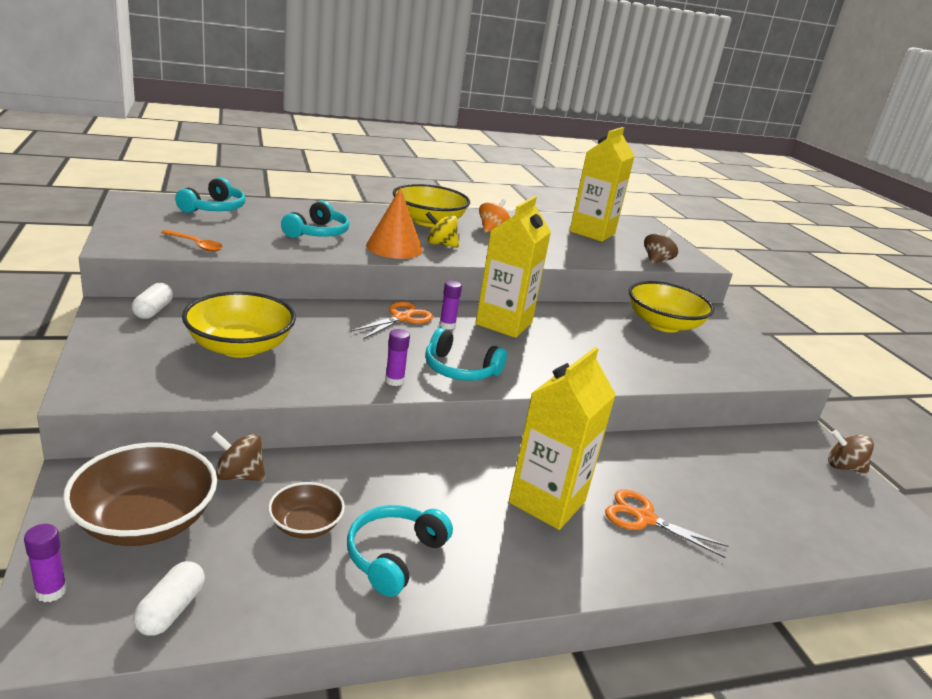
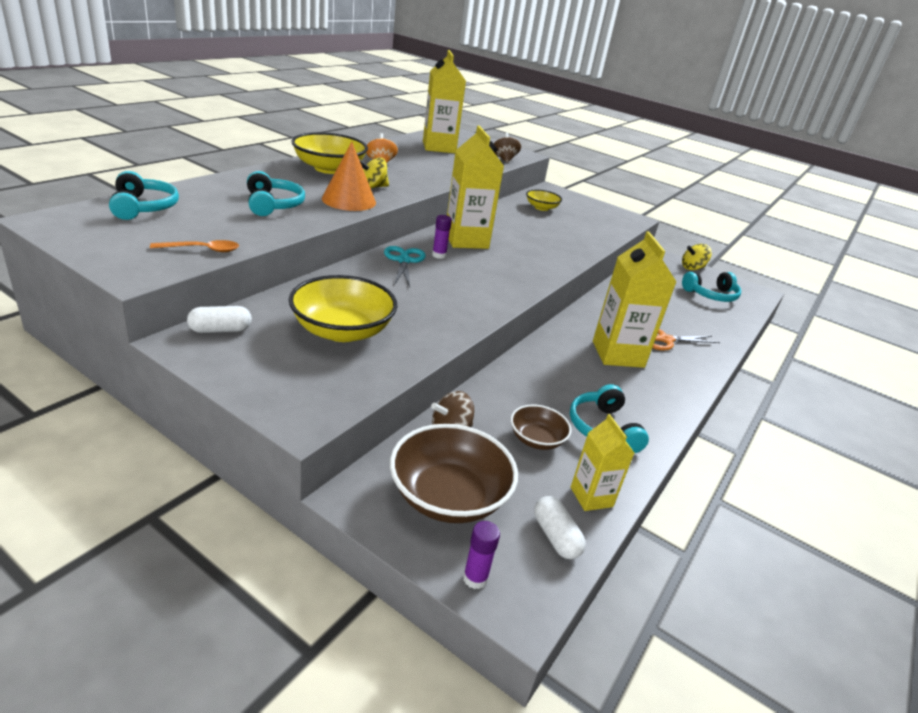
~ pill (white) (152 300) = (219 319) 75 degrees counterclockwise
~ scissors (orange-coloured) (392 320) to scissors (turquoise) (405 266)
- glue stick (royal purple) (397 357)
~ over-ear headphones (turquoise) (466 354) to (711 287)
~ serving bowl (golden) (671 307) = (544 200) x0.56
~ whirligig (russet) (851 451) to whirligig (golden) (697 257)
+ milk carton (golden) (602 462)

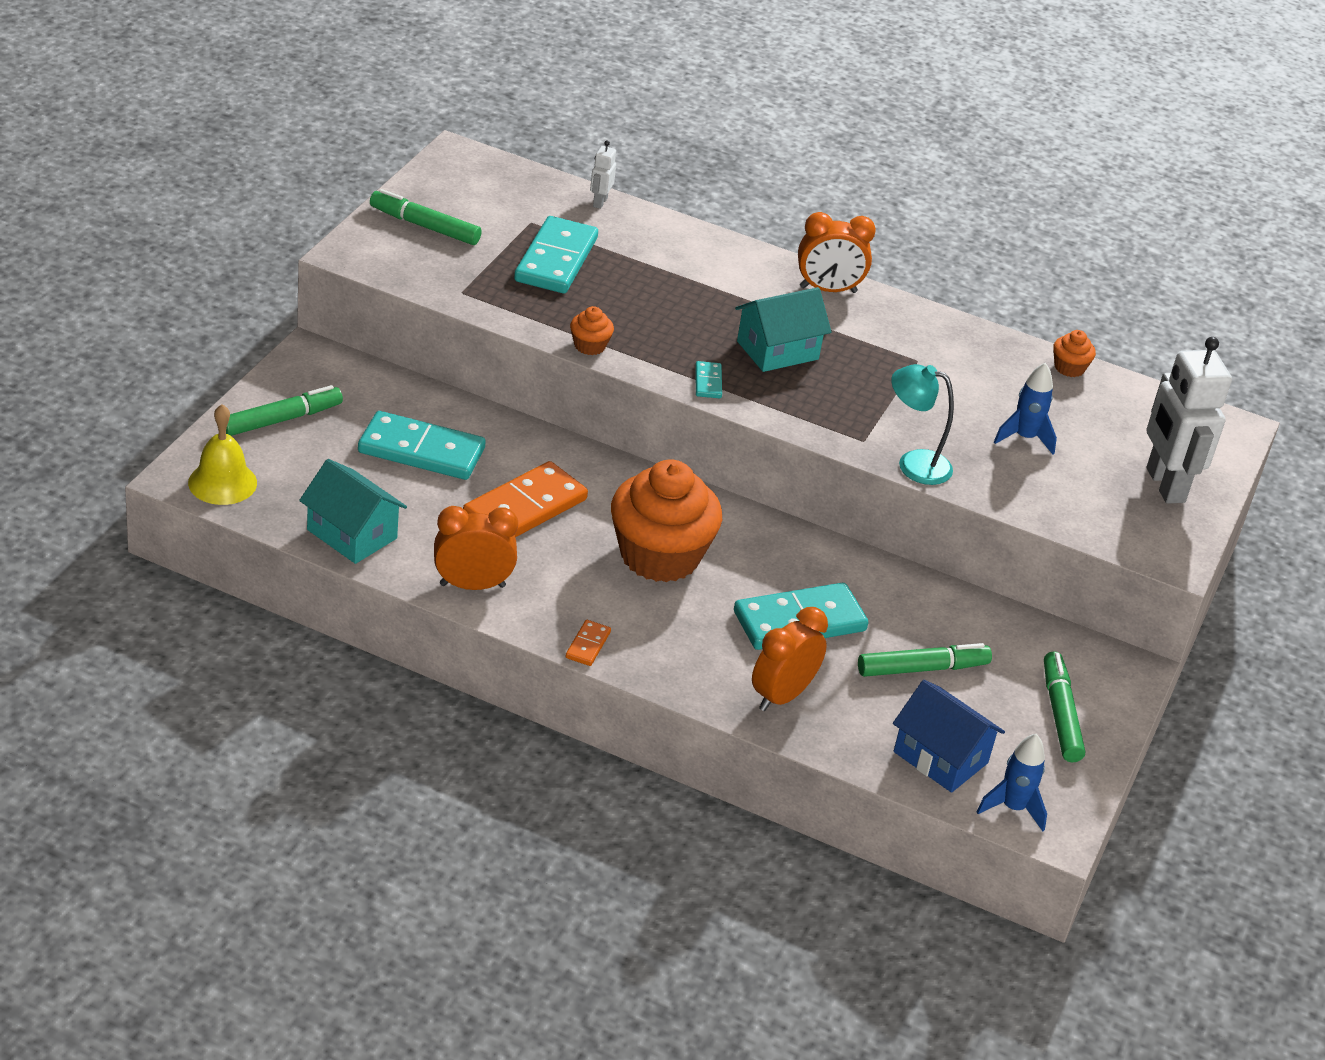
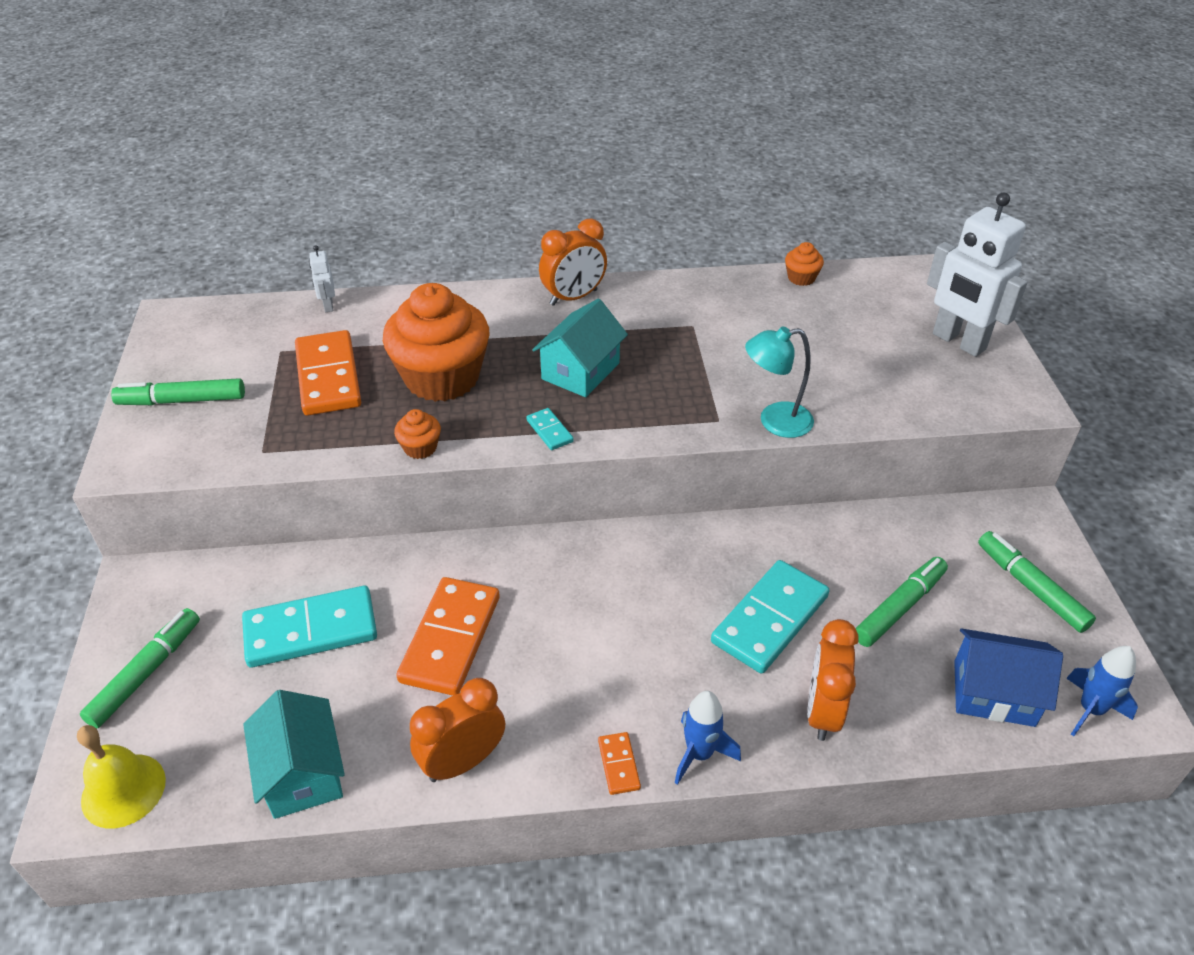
~ cottage (turquoise) (353 511) = (294 754) 60 degrees clockwise
~ domino (turquoise) (556 254) to domino (orange-coloured) (328 373)
~ muffin (orange-coloured) (666 520) to (436 342)
~ rocket (royal blue) (1025 409) to (707 738)

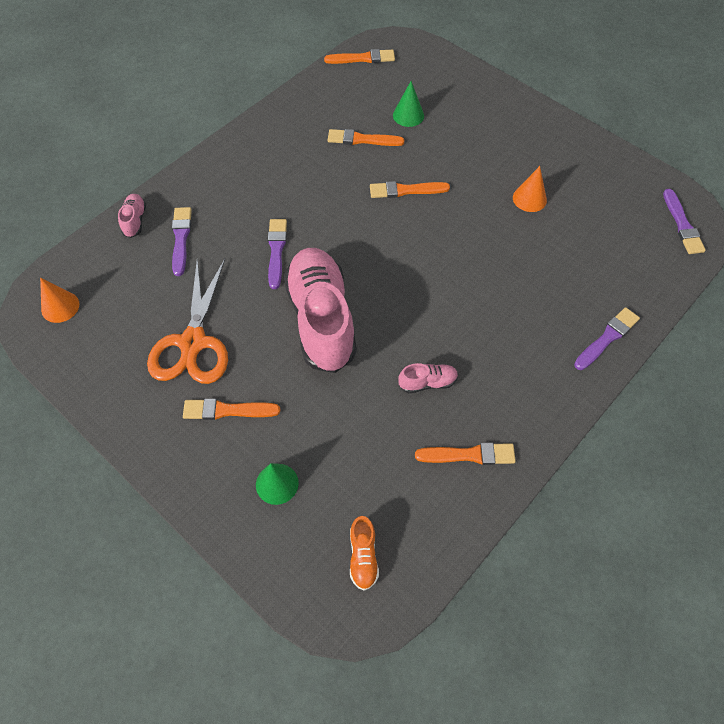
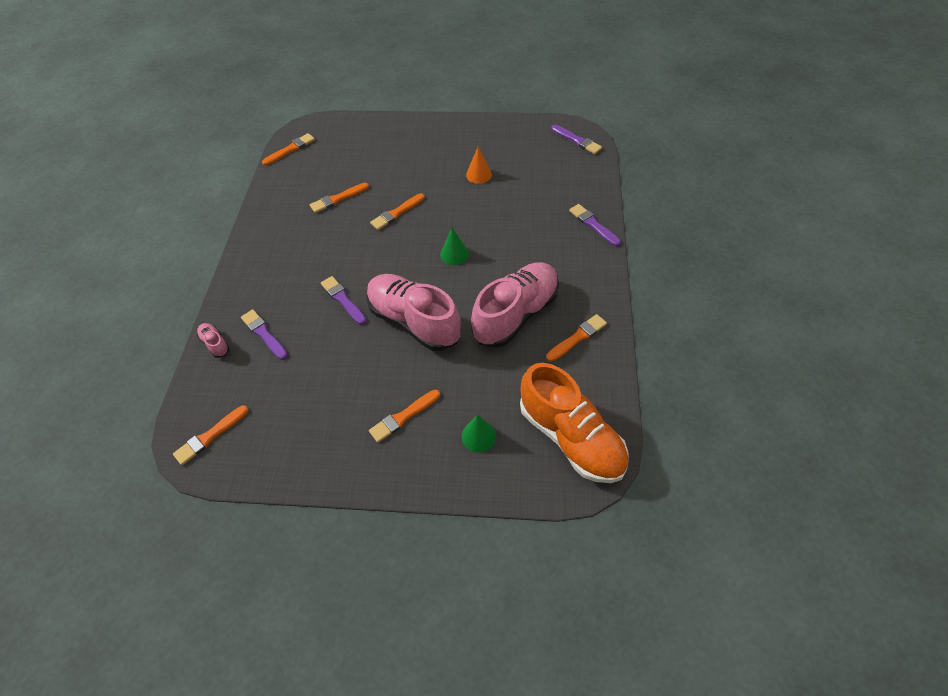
~ solid cone (orange-coloured) (59 300) to paint brush (orange-coloured) (211 435)
- scissors (orange-coloured) (187 321)
~ shoe (orange-coloured) (364 553) = (574 423) x2.46
~ solid cone (green) (408 104) to (454 246)
~ shoe (rosy) (428 378) = (515 305) x2.46
~ paint brush (royal purple) (607 338) = (595 225) 45 degrees counterclockwise

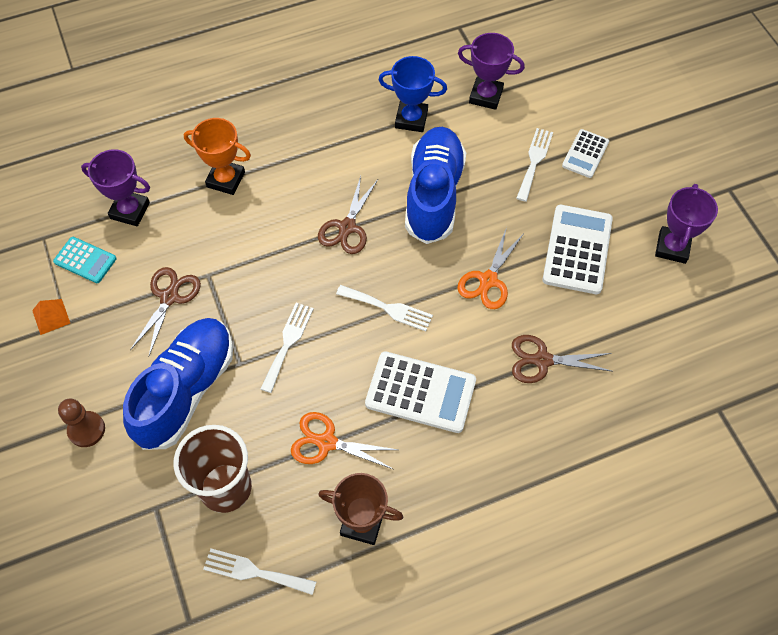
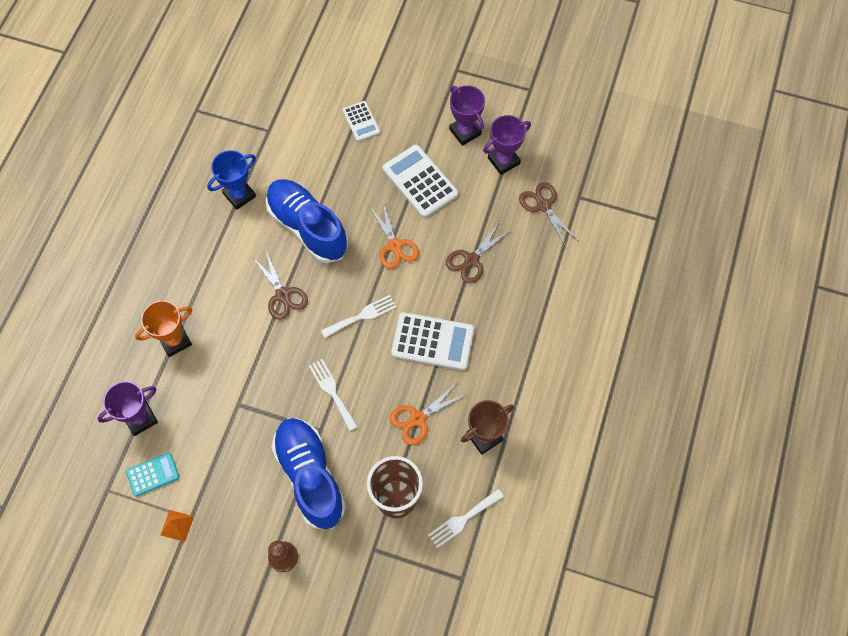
~ scissors (russet) (165 311) to (548 214)
~ adding machine (white) (420 392) = (432 341) 45 degrees clockwise
~ prize cup (royal purple) (491 71) to (507 145)
- table fork (white) (534 165)

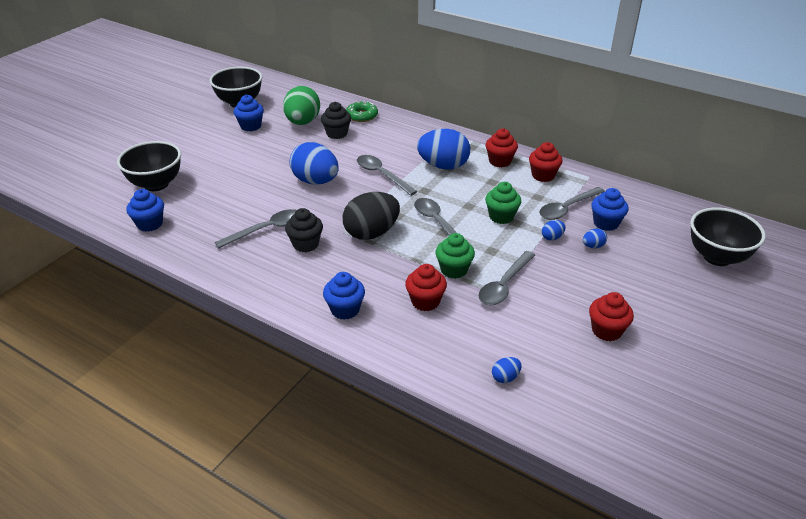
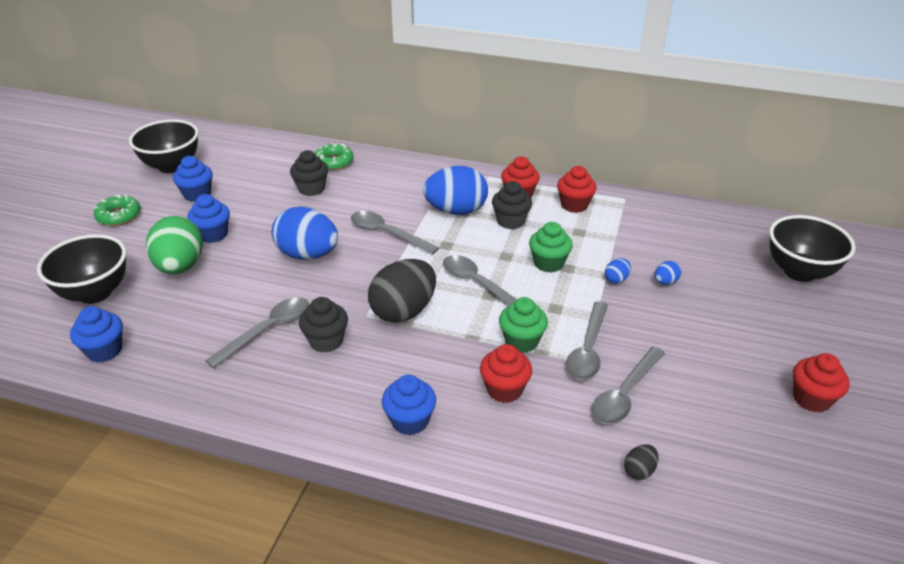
~ egg (green) (301 105) to (174 245)
~ egg (royal blue) (507 370) to egg (jet-black) (641 462)
~ tablespoon (ash-grey) (572 203) to (628 385)
~ muffin (red) (611 316) to (821 383)
~ muffin (royal blue) (610 209) to (208 218)
+ glazed donut (green) (117 210)
+ muffin (jet-black) (512 205)

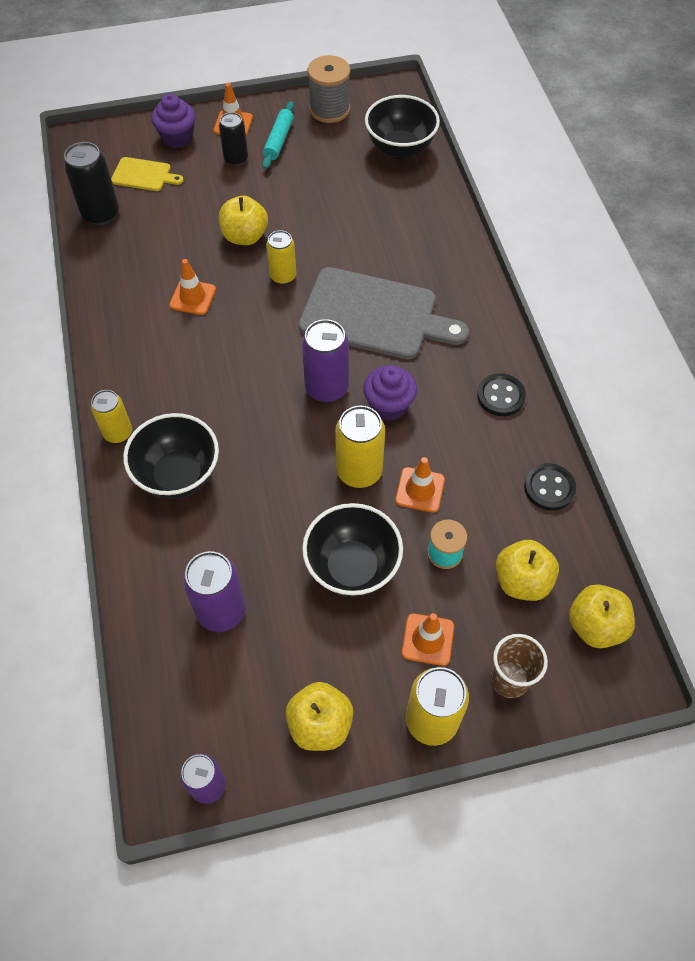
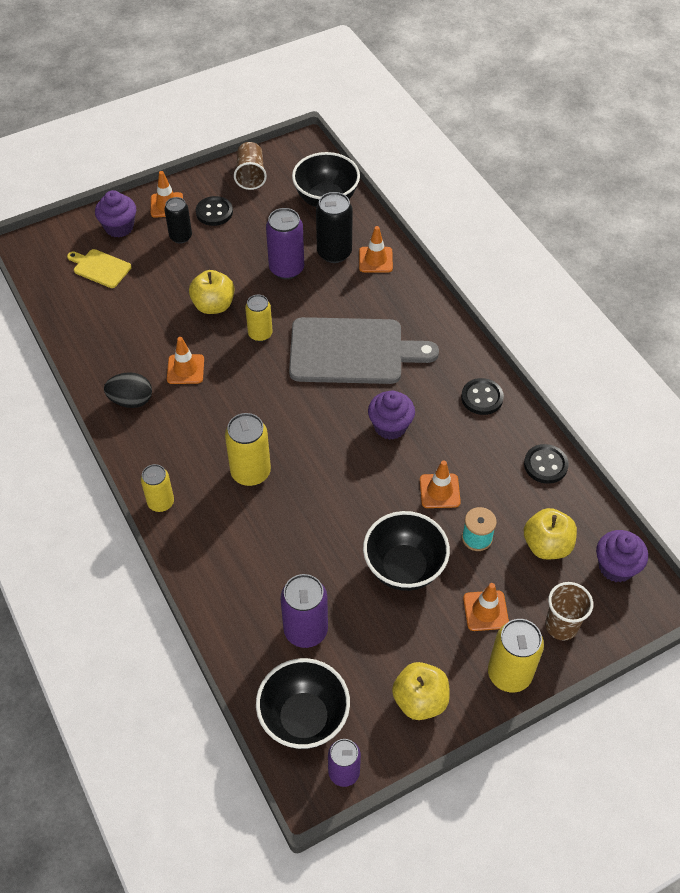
~ tin (jet-black) (91 183) to (334 227)
~ chopping board (golden) (147 174) = (99 268) 150 degrees counterclockwise
~ serving bowl (jet-black) (171 456) to (303 703)
~ pastry roller (turquoise) (278 135) to sewing button (jet-black) (214 211)
~ tin (royal purple) (325 360) to (285 243)
~ spool (ash-grey) (329 89) to cup (russet) (250 166)
~ tin (golden) (360 447) to (248 449)
~ toy apple (golden) (602 616) to muffin (royal purple) (622 556)
+ egg (jet-black) (128 390)
+ road cone (orange-coloured) (376 249)

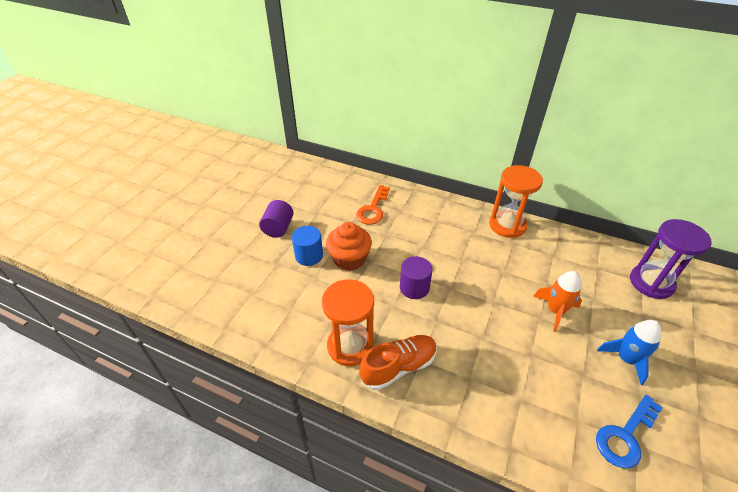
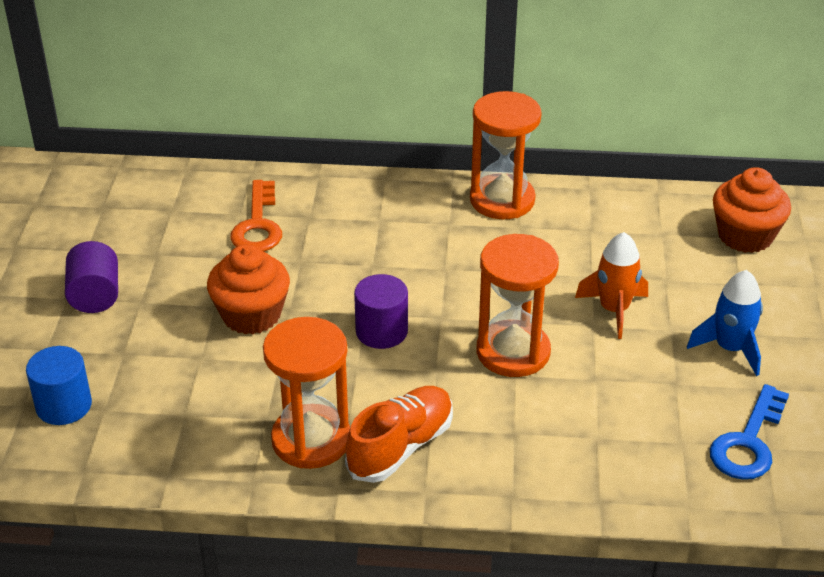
~ cylinder (royal blue) (307 246) to (59 385)
~ sand timer (royal purple) (671 259) to muffin (orange-coloured) (752 210)
+ sand timer (orange-coloured) (518 305)

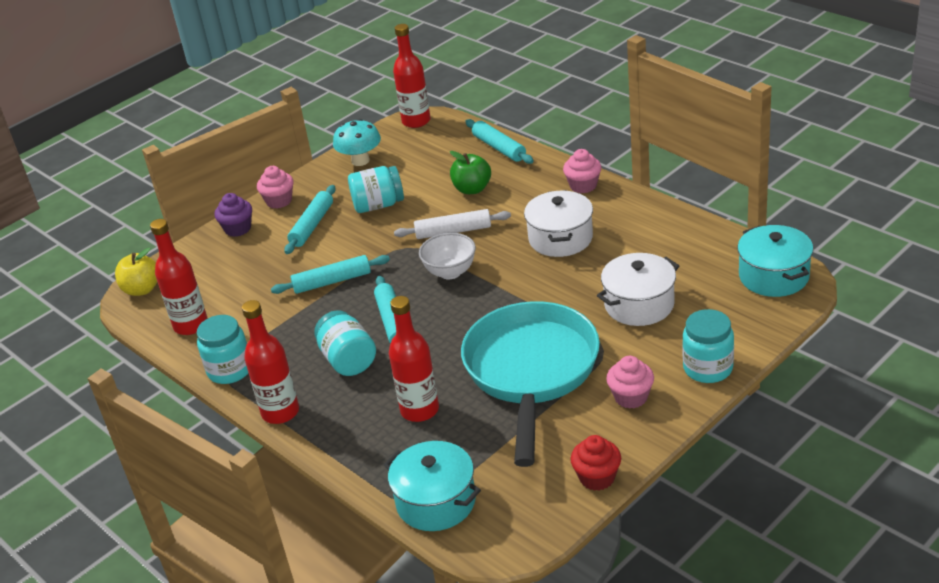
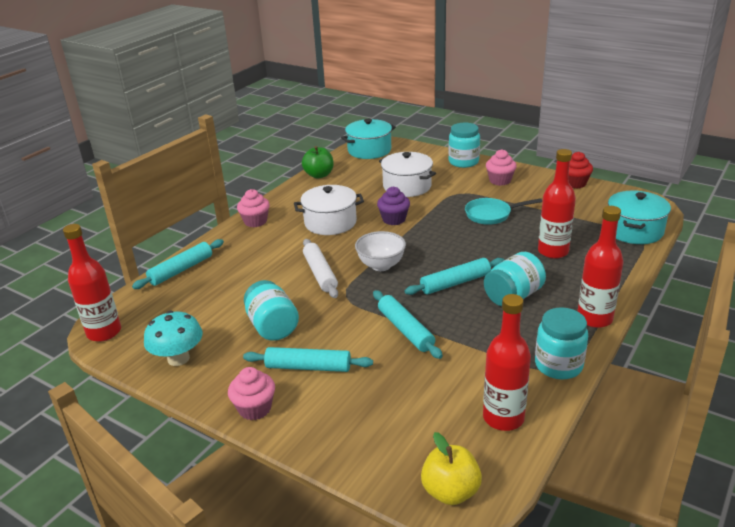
~ muffin (royal purple) (233 215) to (393 206)
~ toy apple (green) (470 172) to (318 162)
~ frying pan (turquoise) (530 384) = (503 211) x0.45

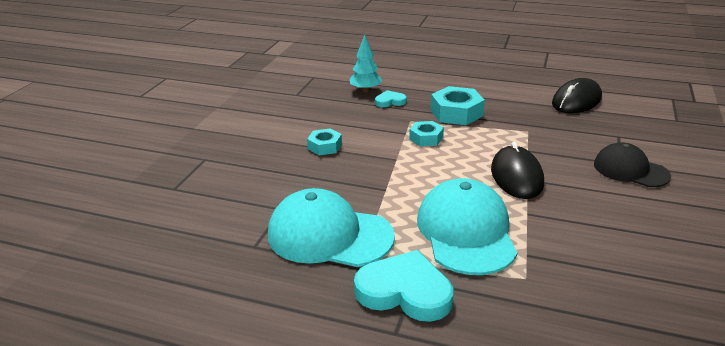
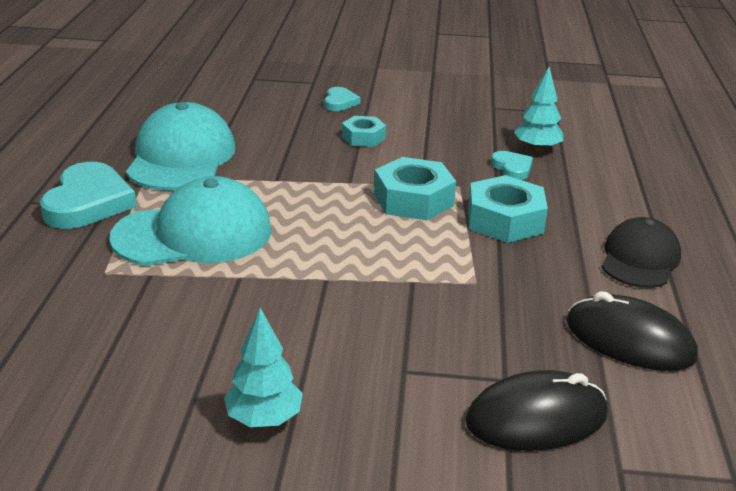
~ hex nut (turquoise) (426 133) = (415 188) x1.66
~ mouse (jet-black) (517 170) to (536 410)
~ peaked cap (jet-black) (632 164) to (641 252)
+ tree (turquoise) (263 367)
+ heart (turquoise) (342 99)

